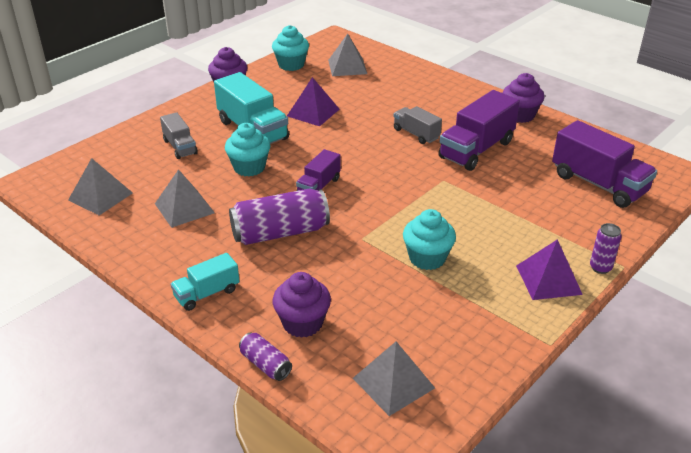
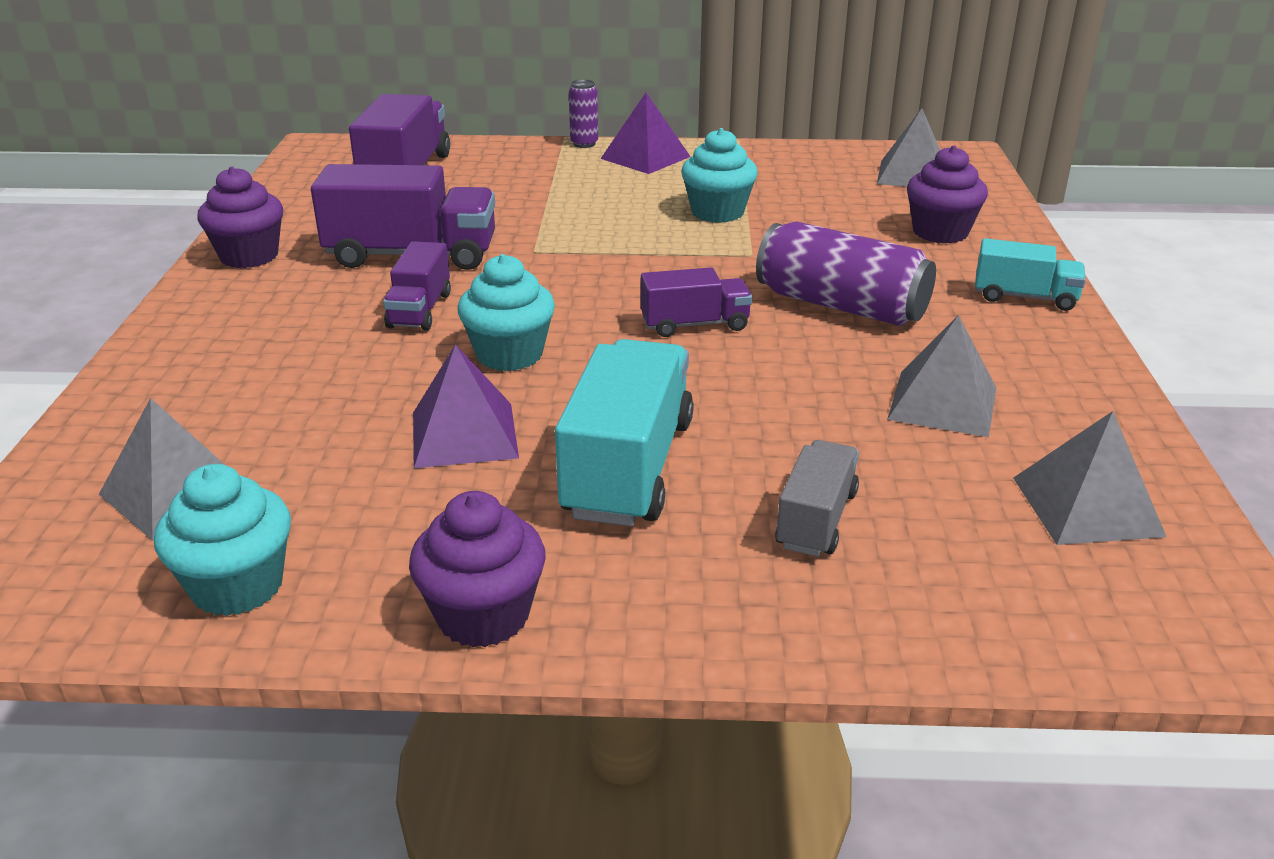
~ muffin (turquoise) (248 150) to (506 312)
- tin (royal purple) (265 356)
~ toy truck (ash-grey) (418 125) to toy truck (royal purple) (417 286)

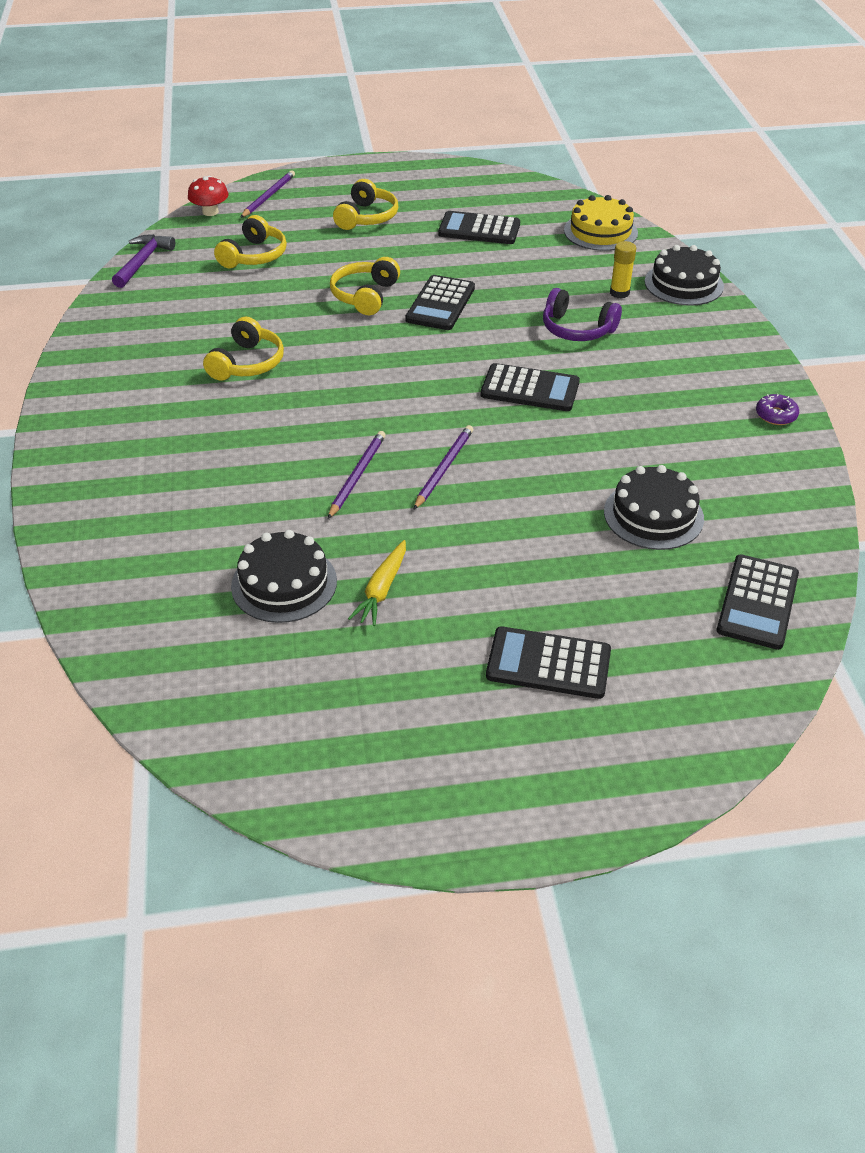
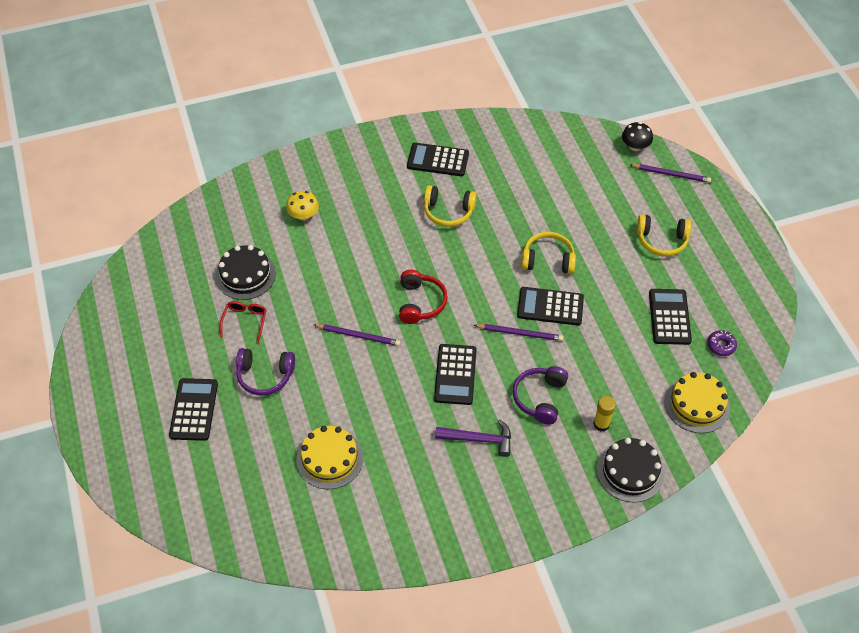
~ carpenter's hammer (royal purple) (143 261) to (473 438)
~ fungus (red) (208 196) to fungus (jet-black) (637 136)
- over-ear headphones (golden) (250 241)
~ pencil (royal purple) (357 475) to (518 332)
~ root vegetable (golden) (377 583) to eyeglasses (red) (243 322)
~ cake (jet-black) (654 507) to cake (golden) (329 457)
~ adding machine (jet-black) (758 602) to (438 159)
~ glazed donut (royal purple) (777 409) to (722 343)
+ over-ear headphones (royal purple) (265 372)
+ fungus (golden) (302 206)
+ over-ear headphones (red) (423 297)

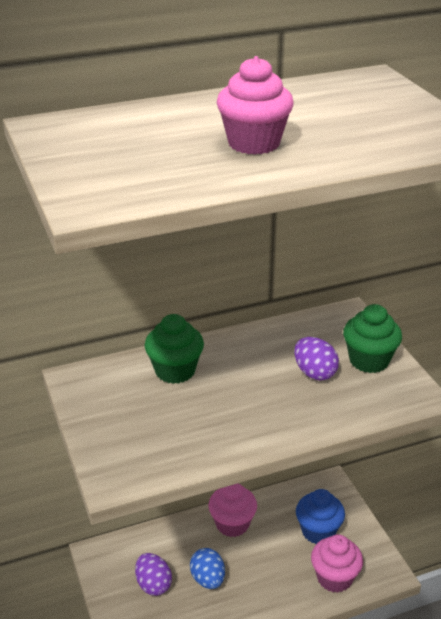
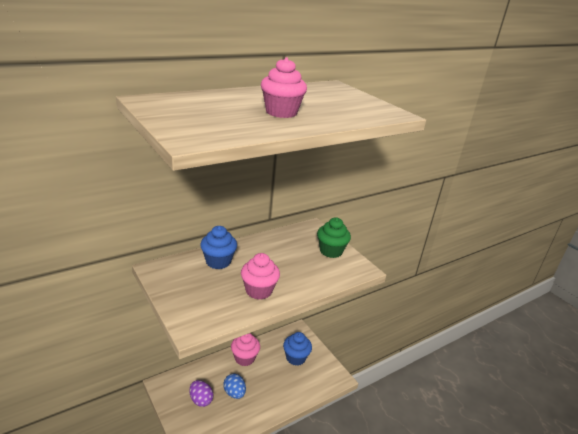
~ muffin (green) (174 349) to muffin (royal blue) (218 247)
- egg (royal purple) (316 358)
~ muffin (rosy) (337 563) to (260 276)

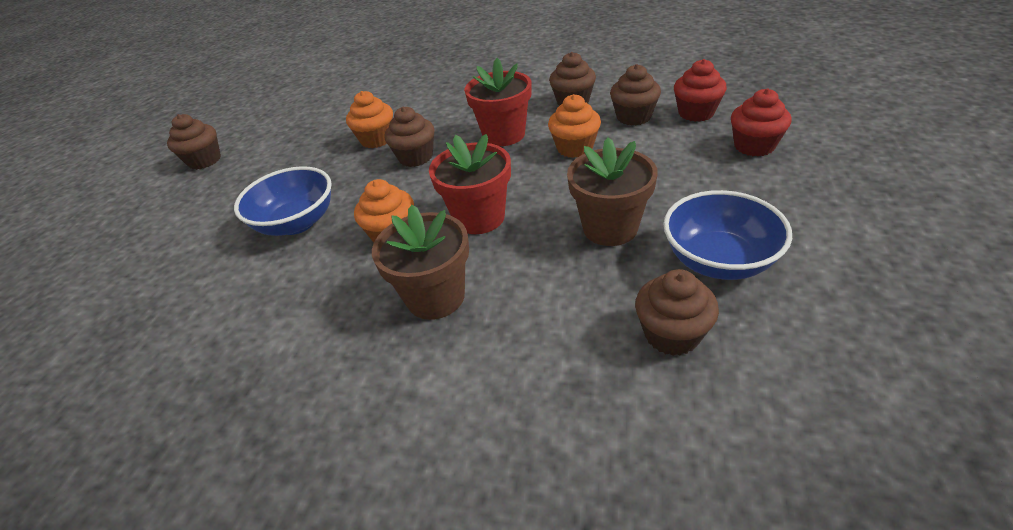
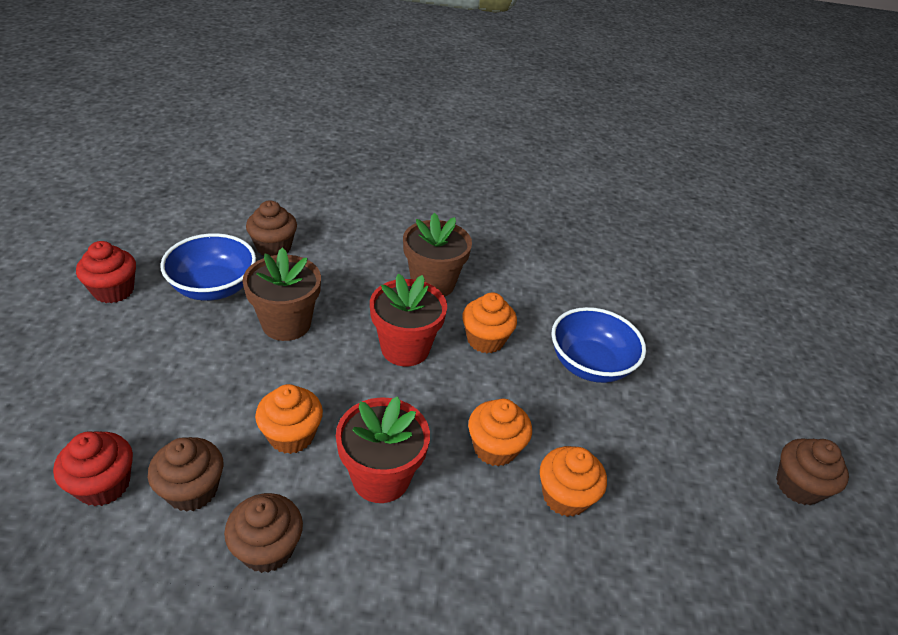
~ muffin (russet) (410 137) to muffin (orange-coloured) (500 432)
~ muffin (red) (761 122) to (106 272)

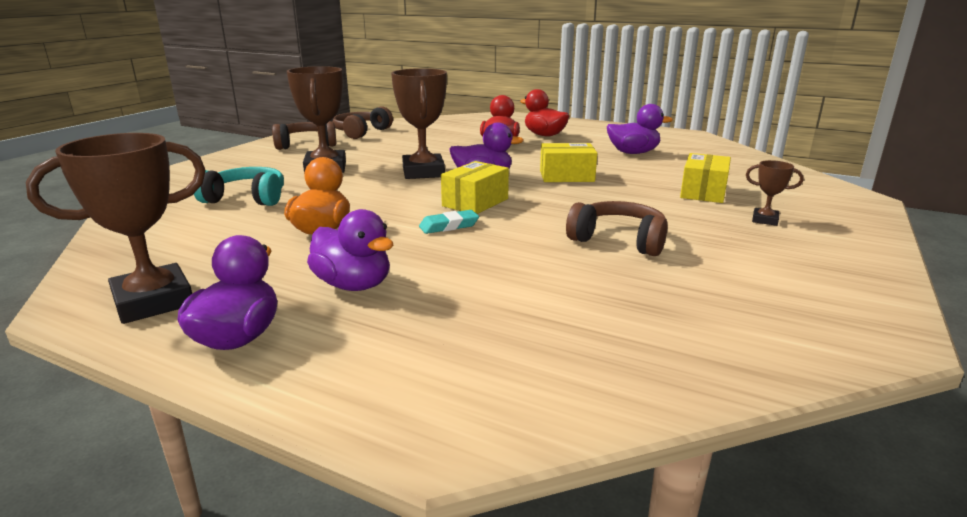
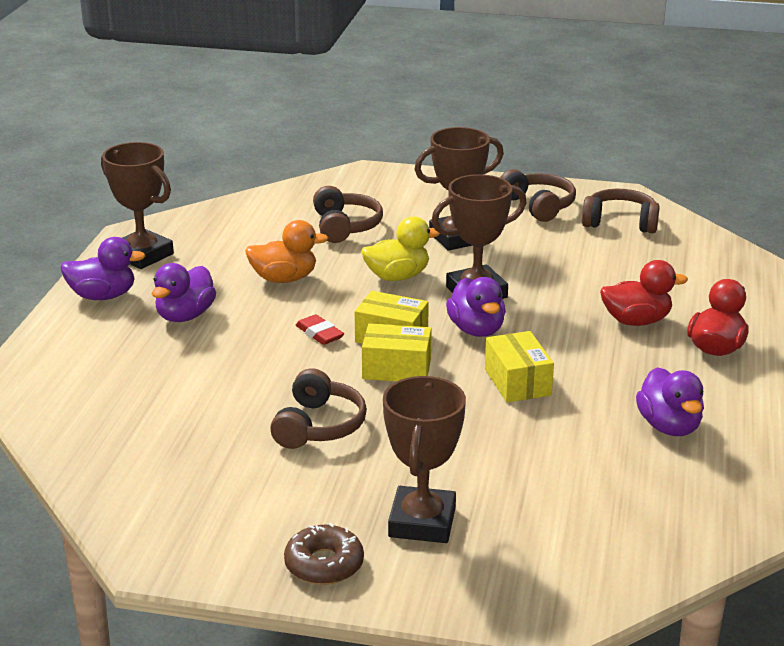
~ over-ear headphones (turquoise) (239 186) to over-ear headphones (russet) (348 214)
~ gum eraser (turquoise) (449 222) to gum eraser (red) (320 329)
~ parcel (golden) (705 178) to (397 352)
~ prize cup (russet) (775 193) = (424 459) x2.10
+ glazed donut (russet) (324 554)
+ toy duck (golden) (401 248)

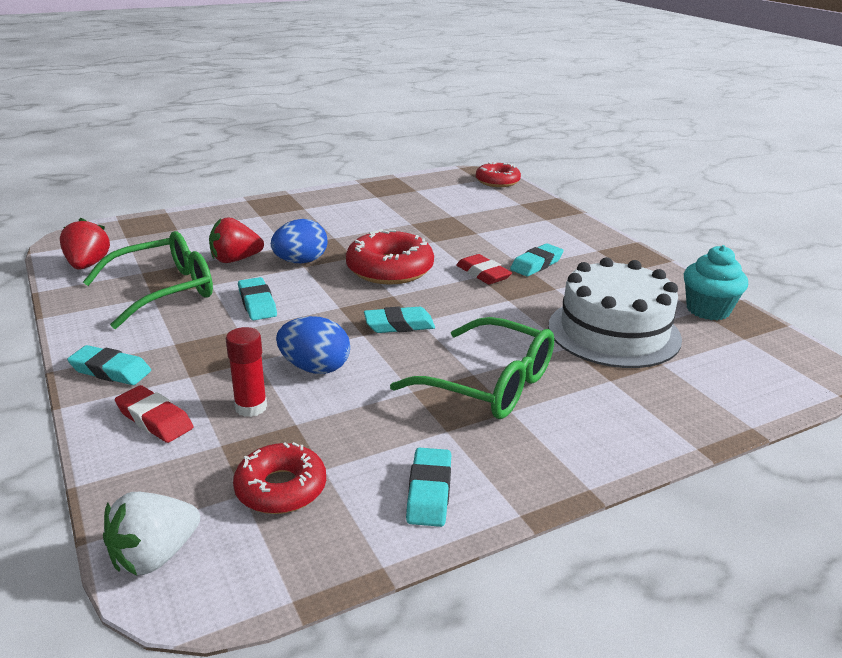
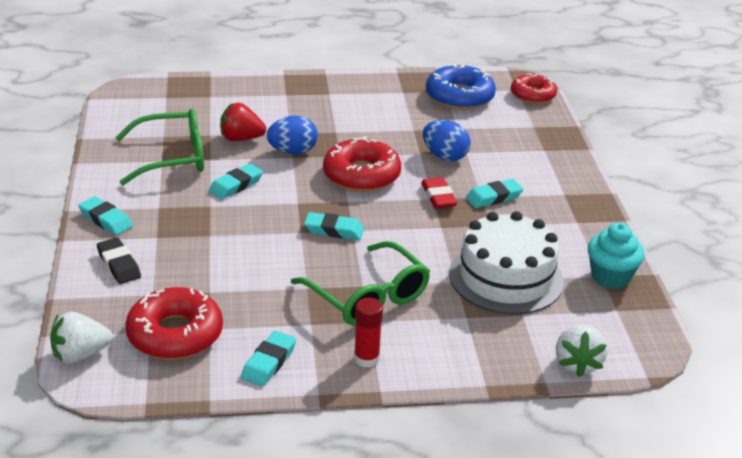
- strawberry (red) (85 244)
~ gum eraser (red) (154 414) to gum eraser (jet-black) (119 260)
~ glue stick (red) (246 372) to (368 332)
~ glazed donut (red) (279 478) = (174 323) x1.50
~ gum eraser (turquoise) (257 298) = (236 181) 45 degrees clockwise
~ egg (royal blue) (313 345) to (447 140)
+ glazed donut (royal blue) (461 87)
+ strawberry (white) (582 350)

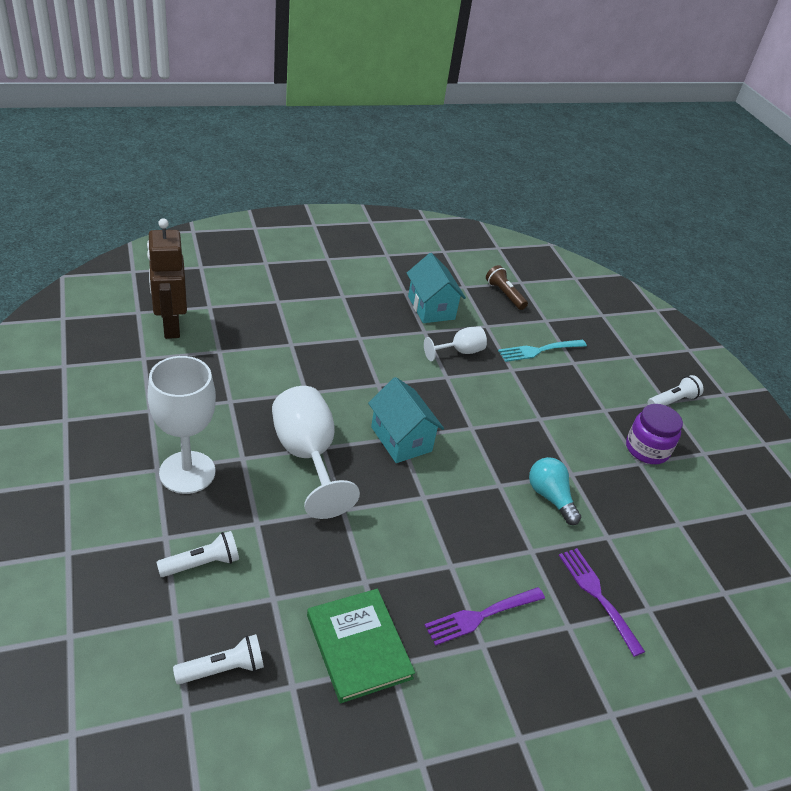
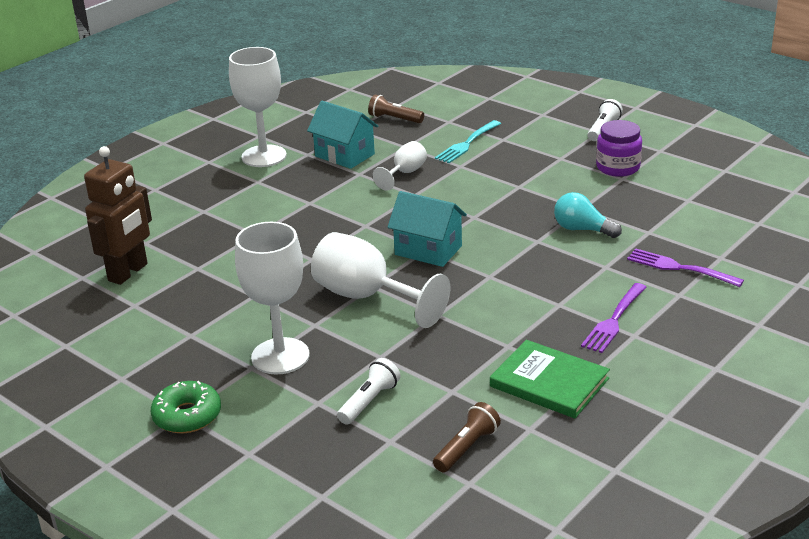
~ robot figure (russet) (167 278) = (118 215) 105 degrees counterclockwise
~ torch (white) (218 659) to torch (russet) (467 437)
+ glazed donut (green) (186 407)
+ chalice (white) (258 107)

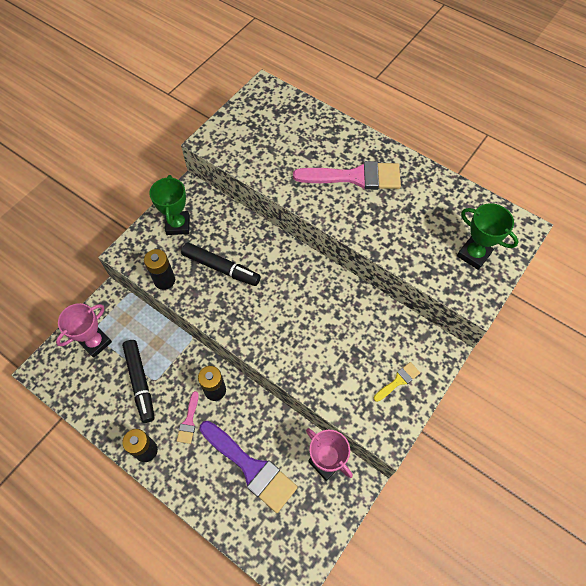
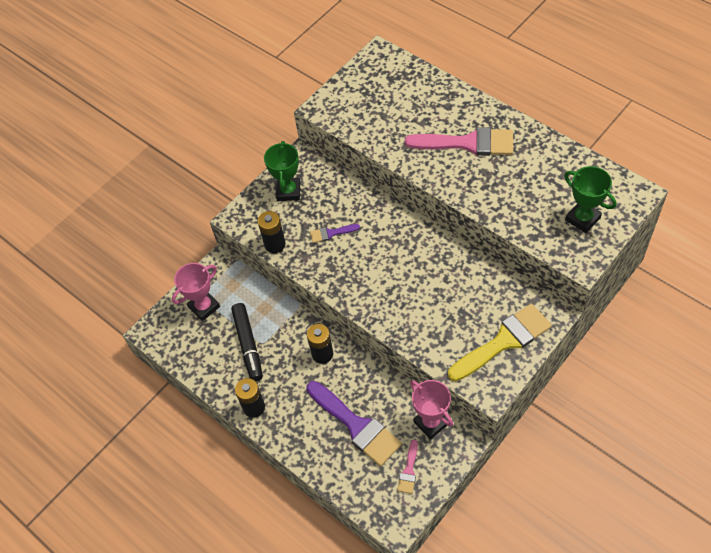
~ paint brush (rosy) (188 417) to (407 467)
~ marker pen (jet-black) (221 264) to paint brush (royal purple) (335 233)
~ paint brush (golden) (397 382) = (500 342) x2.14

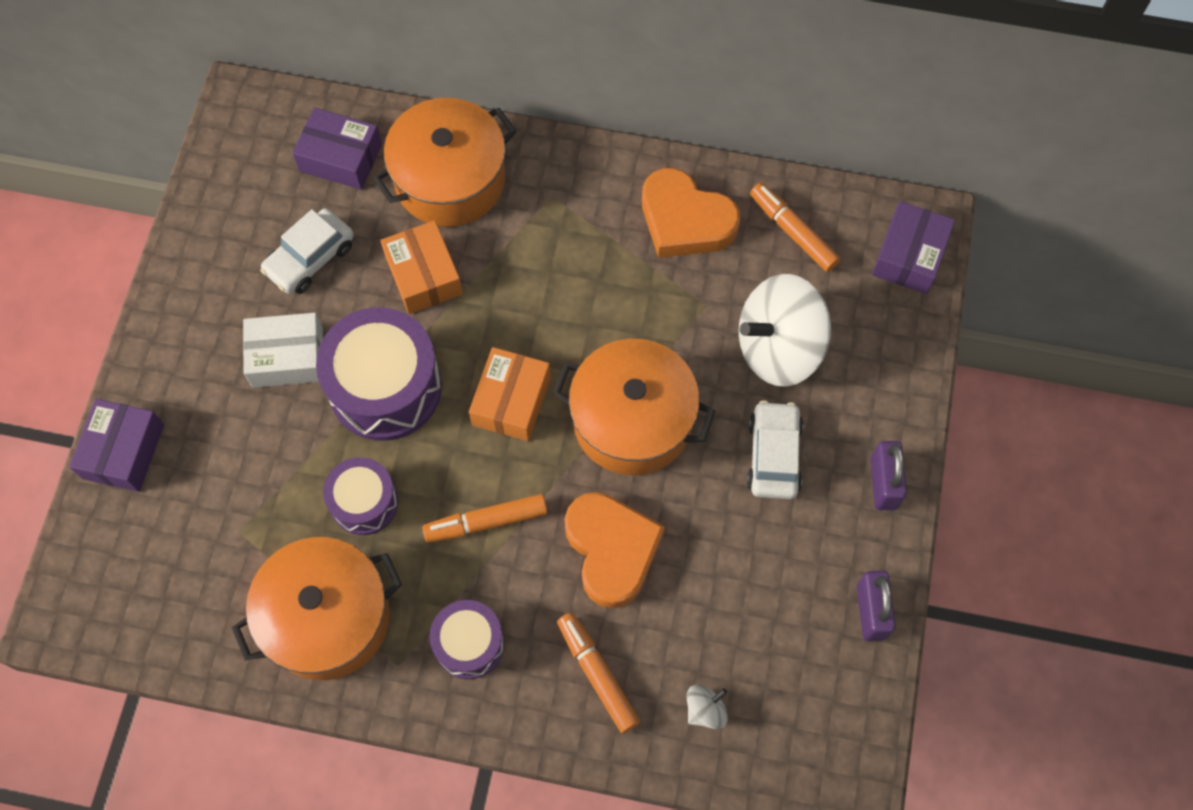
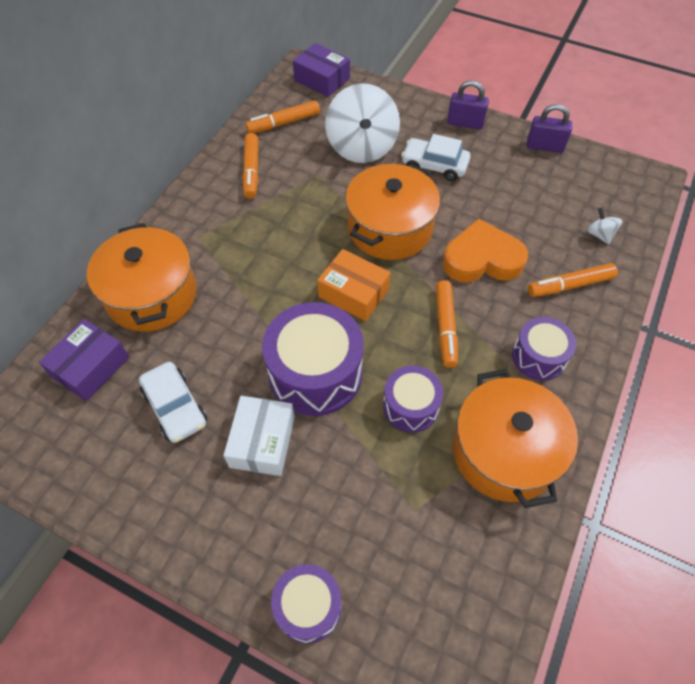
~ parcel (royal purple) (116 445) to snare drum (royal purple) (306 604)
- parcel (orange-coloured) (421 267)
~ heart (orange-coloured) (691 213) to marker pen (orange-coloured) (250 166)

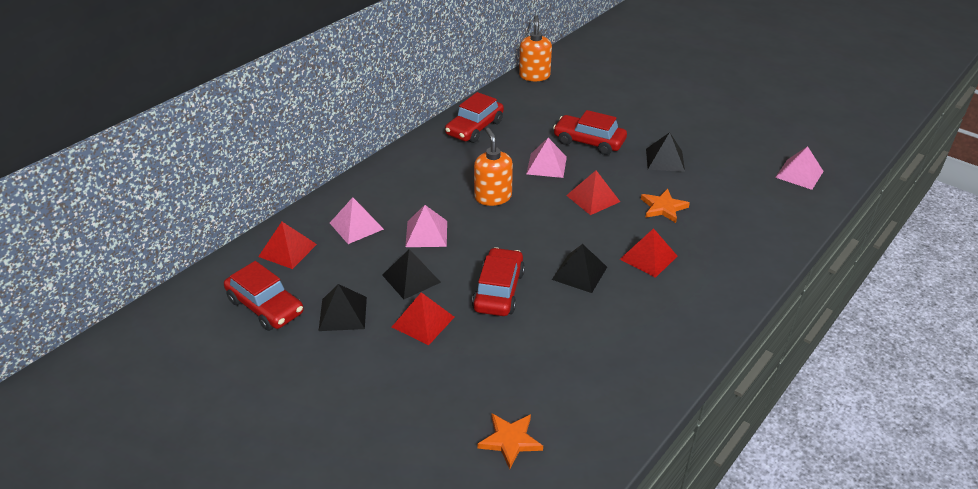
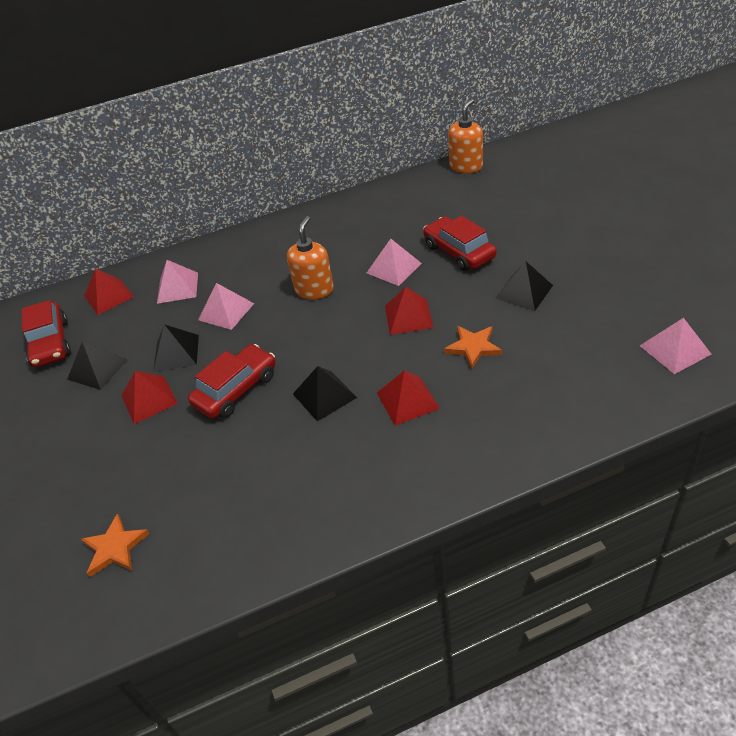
- automobile (red) (474 117)

